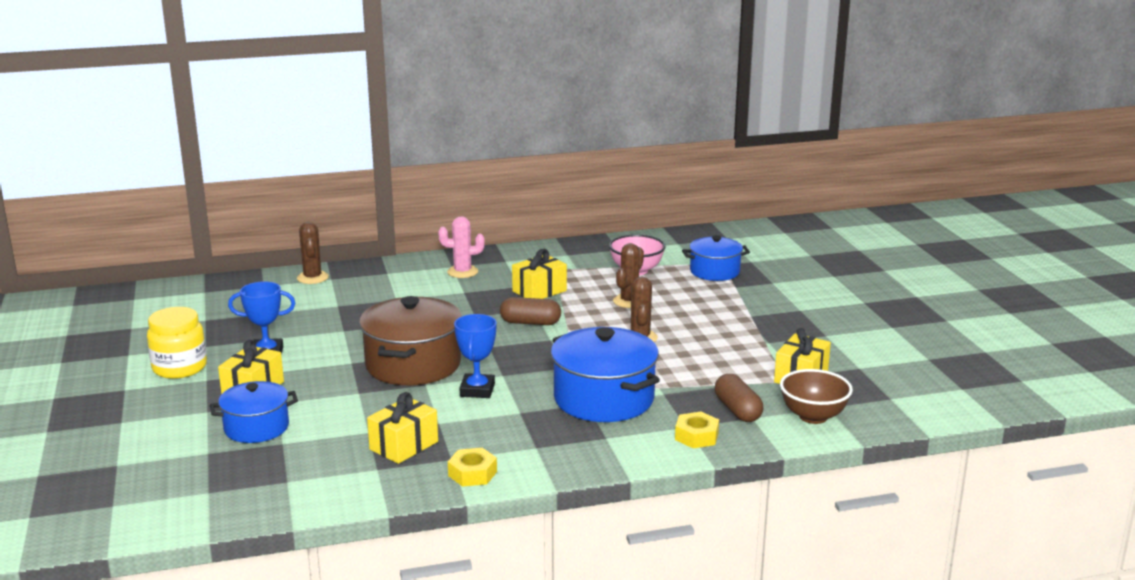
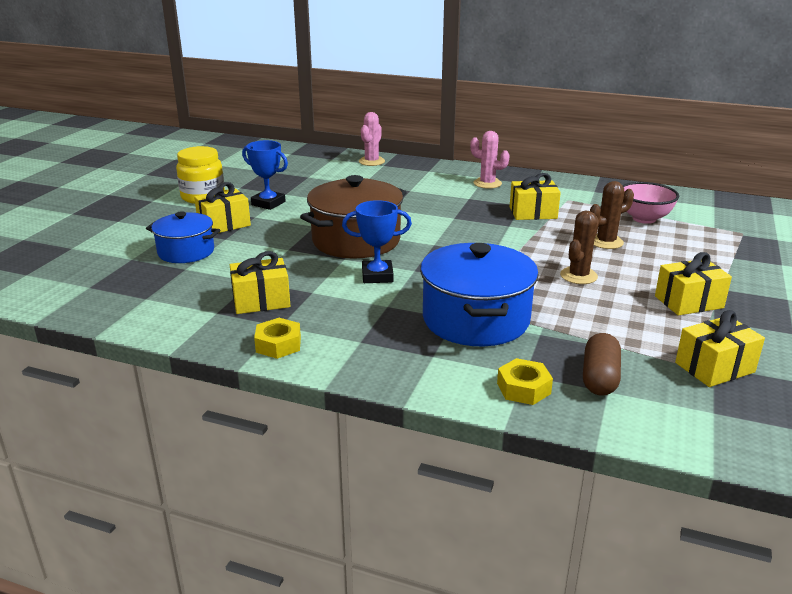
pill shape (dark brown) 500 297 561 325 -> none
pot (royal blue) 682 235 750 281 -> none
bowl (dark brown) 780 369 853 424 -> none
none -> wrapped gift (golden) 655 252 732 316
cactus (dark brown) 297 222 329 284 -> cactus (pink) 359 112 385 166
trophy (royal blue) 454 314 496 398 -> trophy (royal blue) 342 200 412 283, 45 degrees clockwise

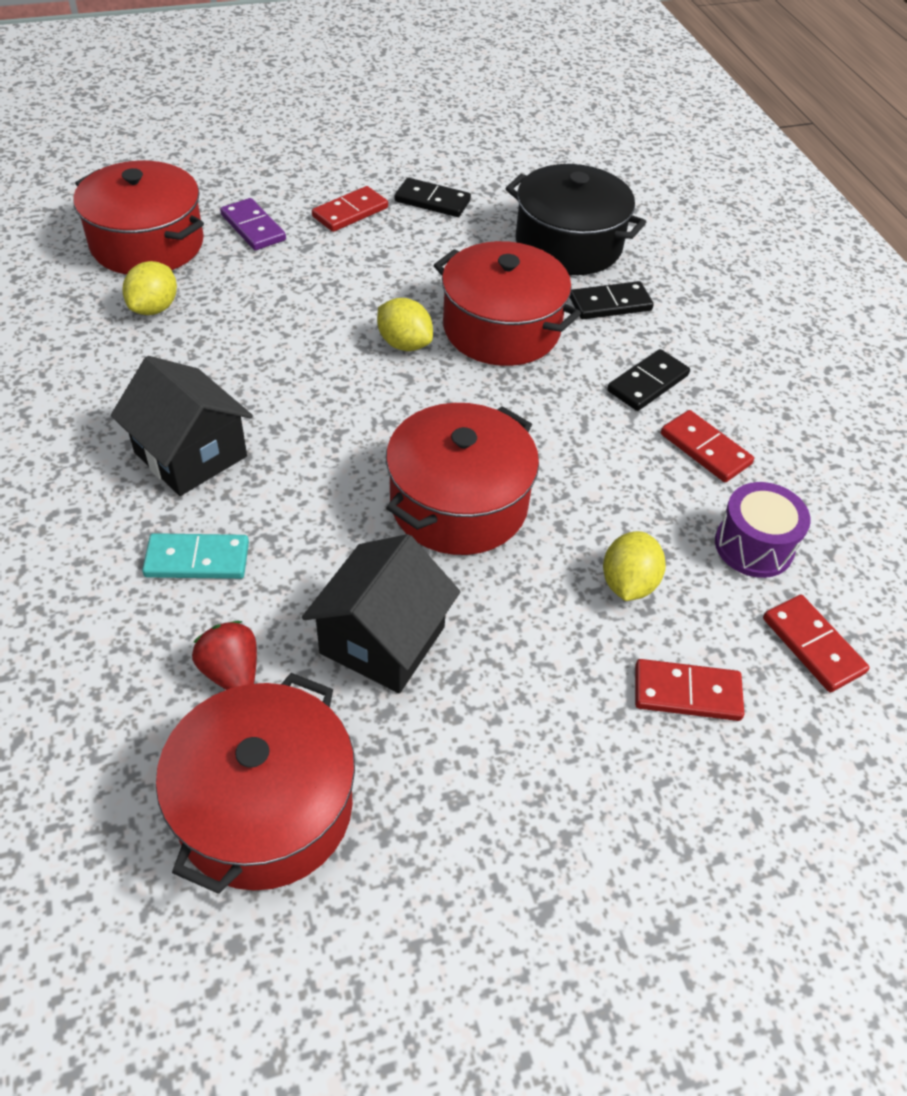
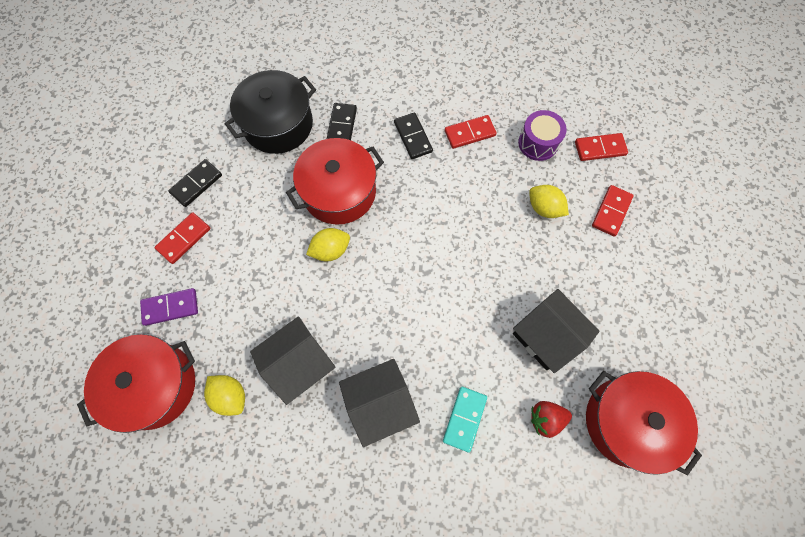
pot (scarlet) 386 403 539 555 -> none
none -> house (jet-black) 250 316 336 405
domino tile (scarlet) 312 186 388 232 -> domino tile (scarlet) 154 212 210 264, 60 degrees clockwise

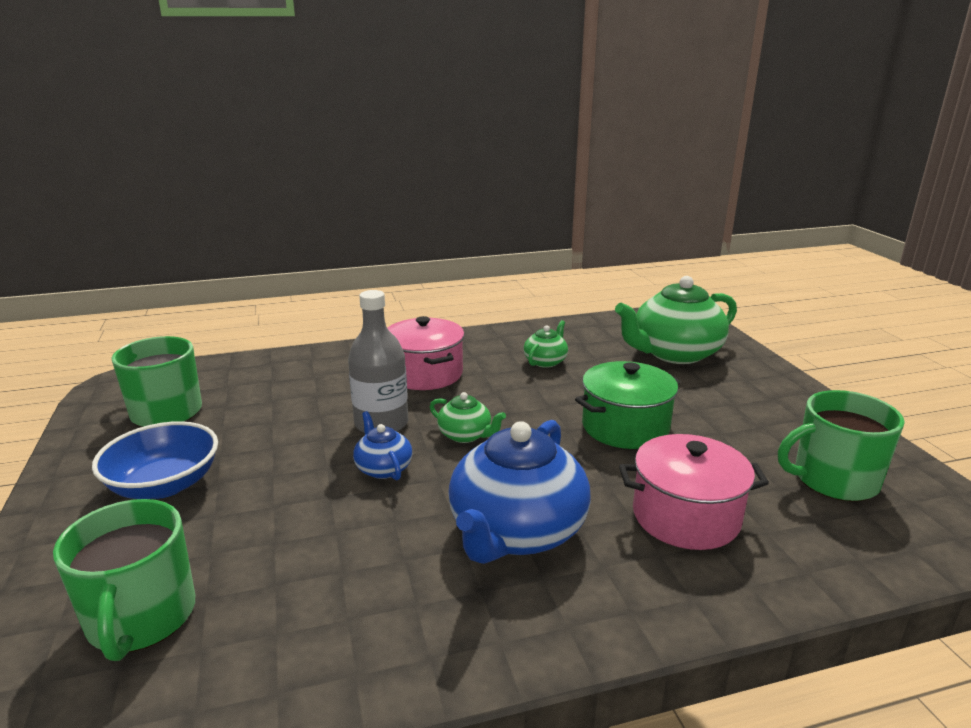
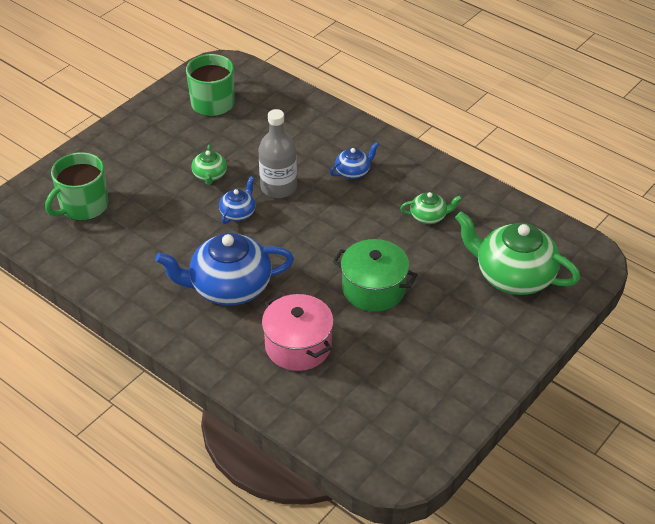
bowl (royal blue) 92 421 218 499 -> none
coffee mug (leaf-green) 778 390 905 502 -> none
tea pot (leaf-green) 430 392 506 443 -> tea pot (leaf-green) 192 145 227 185, relocated
pot (pink) 387 316 465 390 -> tea pot (royal blue) 330 142 379 179

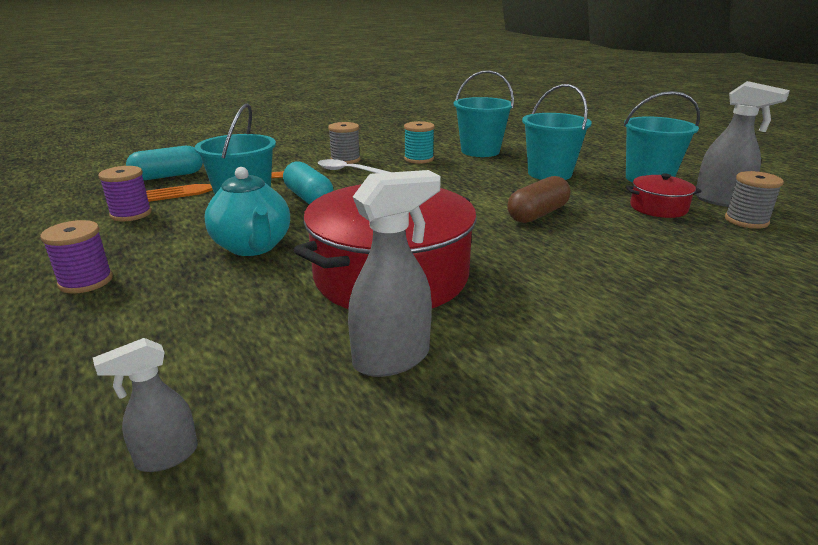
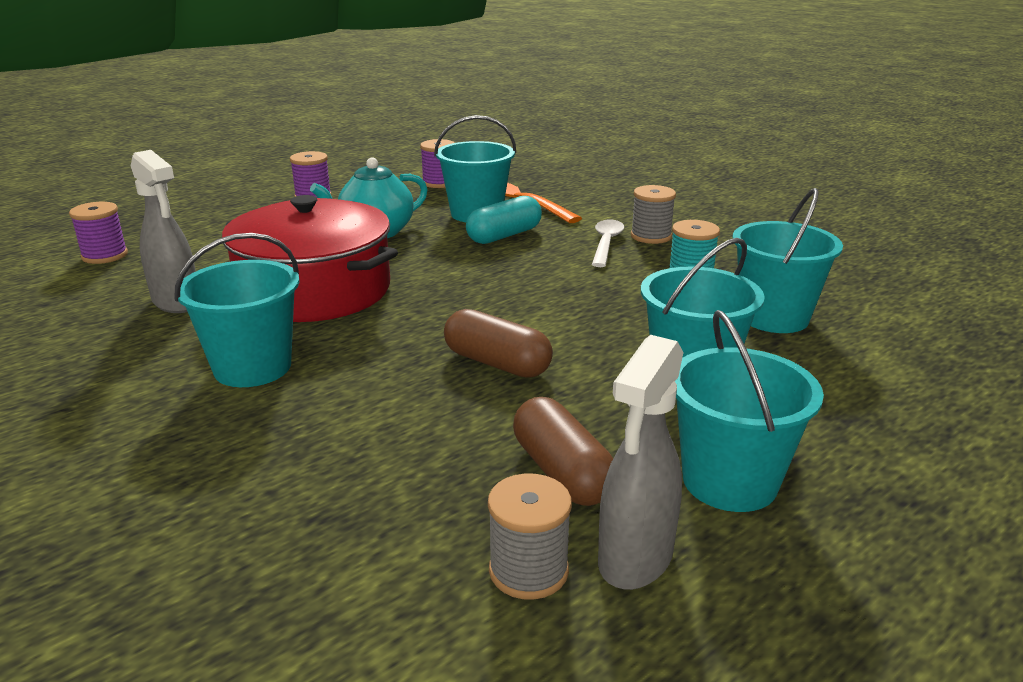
pill shape (turquoise) 126 146 203 180 -> none
none -> bucket (turquoise) 174 233 300 387
spray cleaner (grey) 93 338 198 472 -> bobbin (royal purple) 69 202 128 264
pot (scarlet) 625 173 702 218 -> pill shape (dark brown) 513 397 613 506

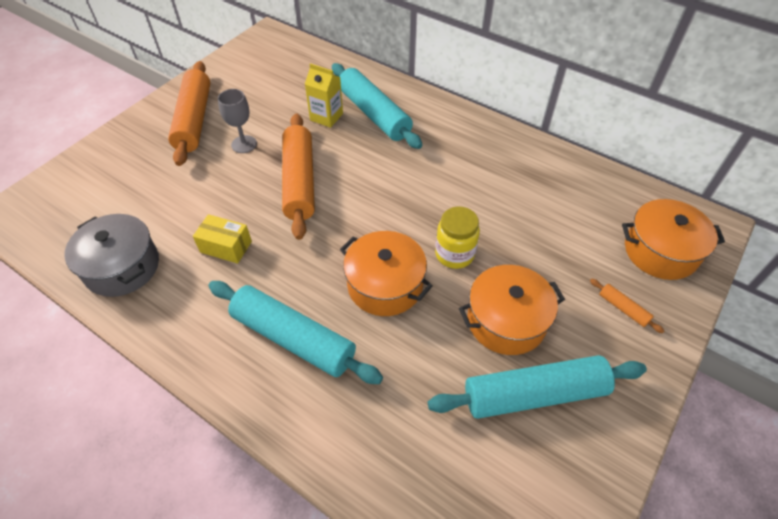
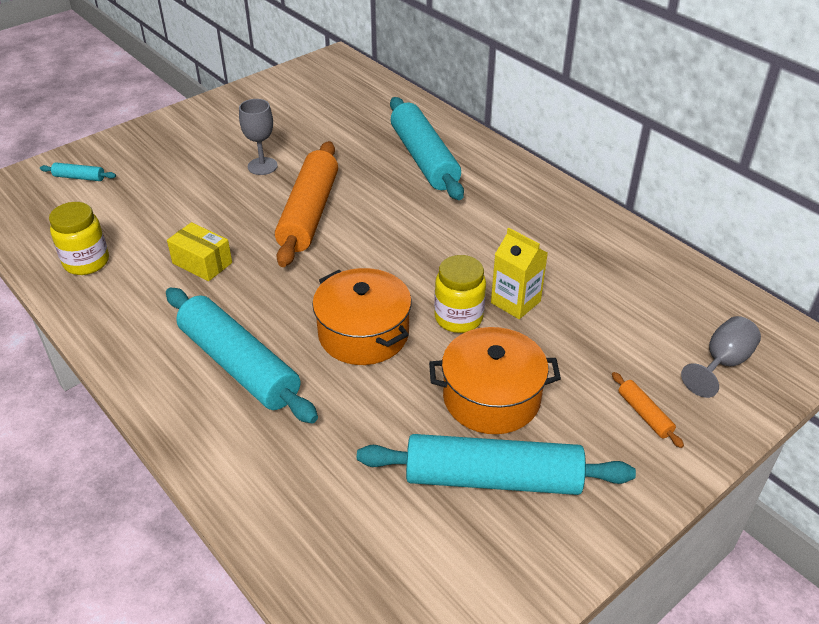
rolling pin (orange) 168 61 210 166 -> none
none -> rolling pin (turquoise) 40 162 116 181
milk carton (golden) 305 63 343 128 -> milk carton (golden) 491 228 548 319, relocated
pot (grey) 64 214 159 297 -> jar (golden) 49 202 109 275
pot (orange) 622 199 725 280 -> wine glass (grey) 681 316 761 398

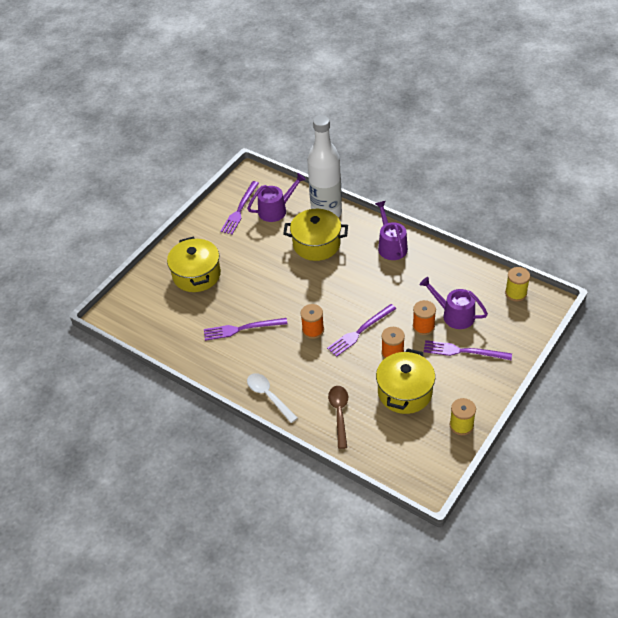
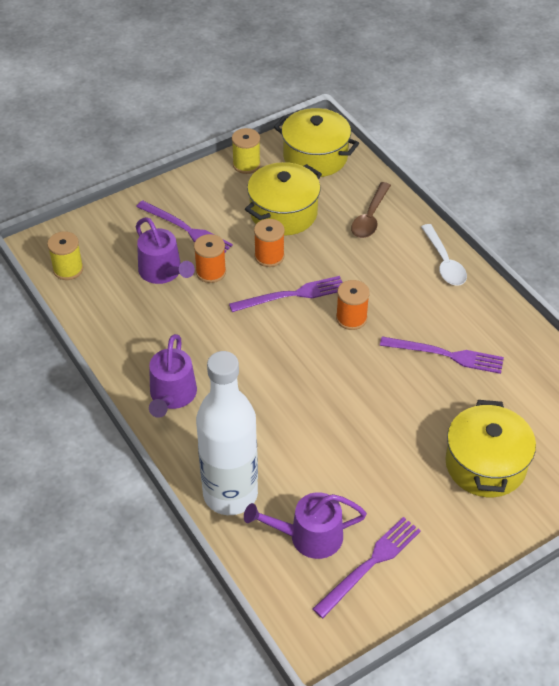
pot (golden) 283 209 348 261 -> pot (golden) 274 108 359 177, relocated

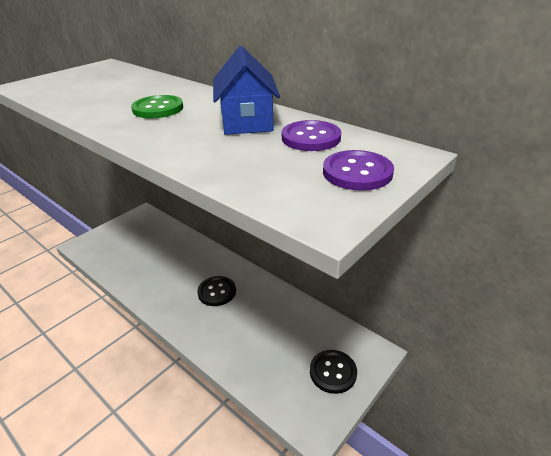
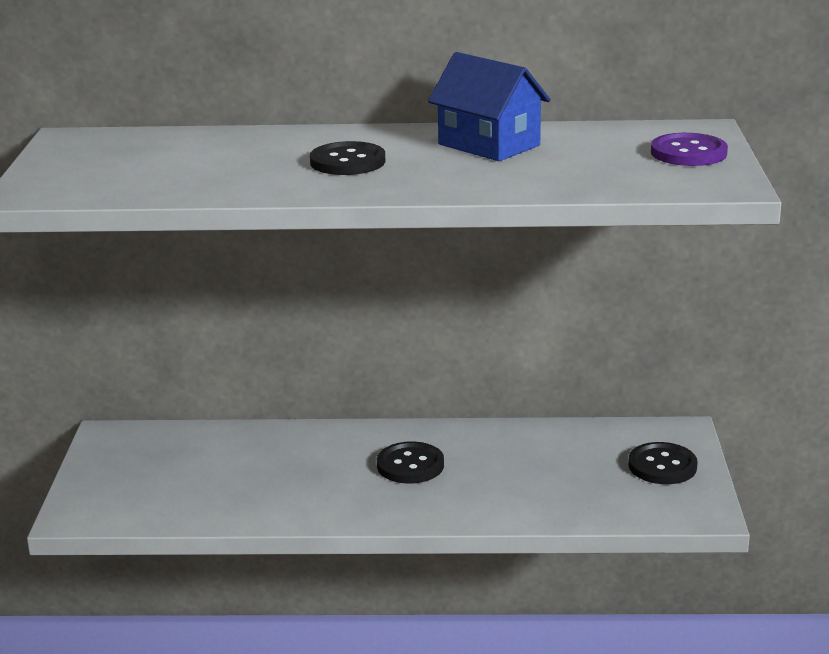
shirt button (royal purple) 282 120 341 151 -> none
shirt button (leaf-green) 131 95 183 118 -> shirt button (jet-black) 310 141 385 175

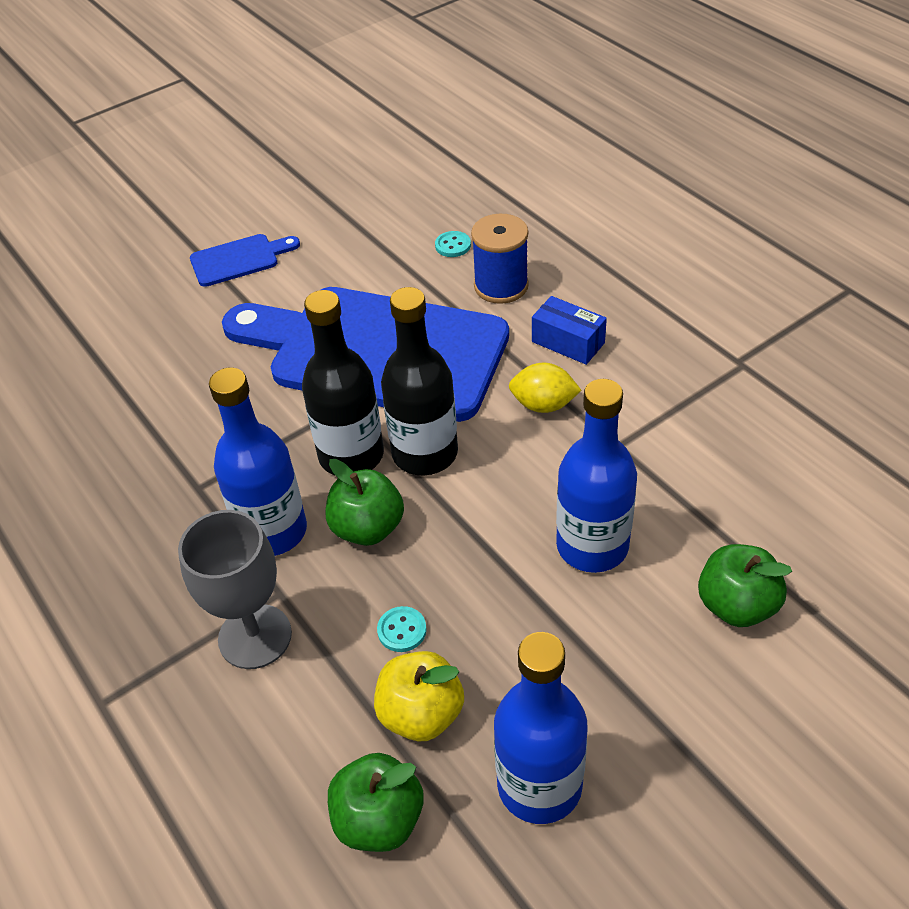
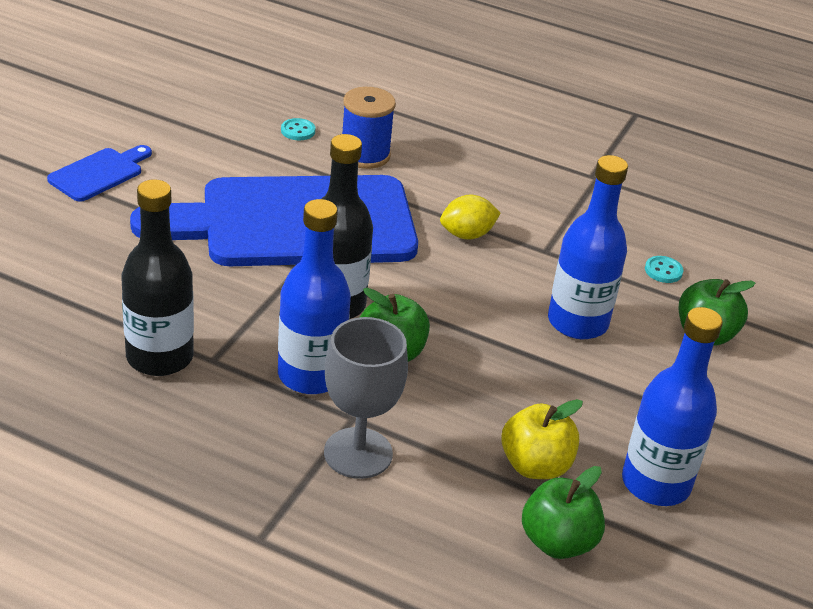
box (royal blue) 532 296 607 365 -> none
shirt button (turquoise) 377 606 427 652 -> shirt button (turquoise) 645 256 684 283, relocated
flask (jet-black) 381 287 458 475 -> flask (jet-black) 121 179 194 376, relocated

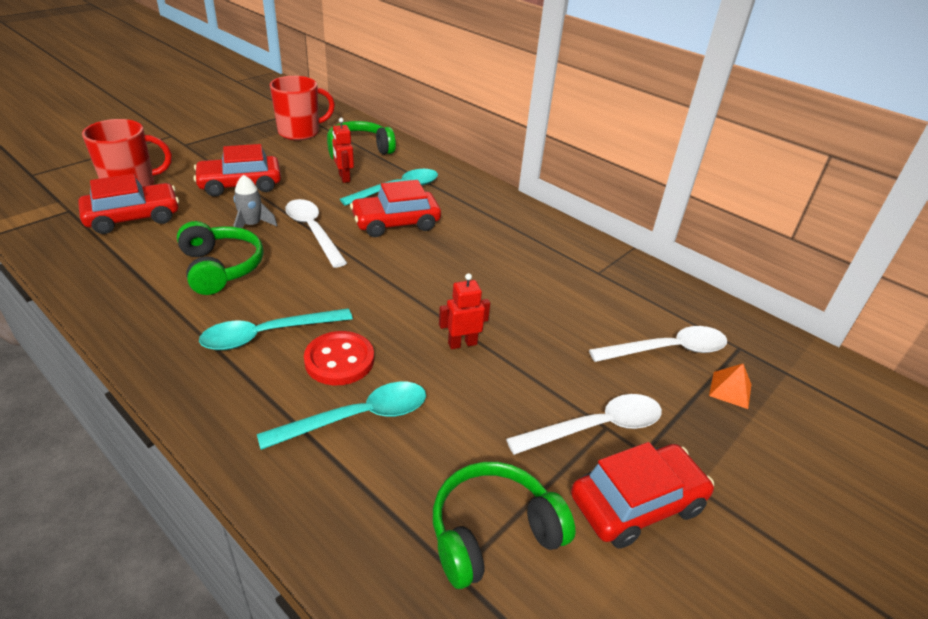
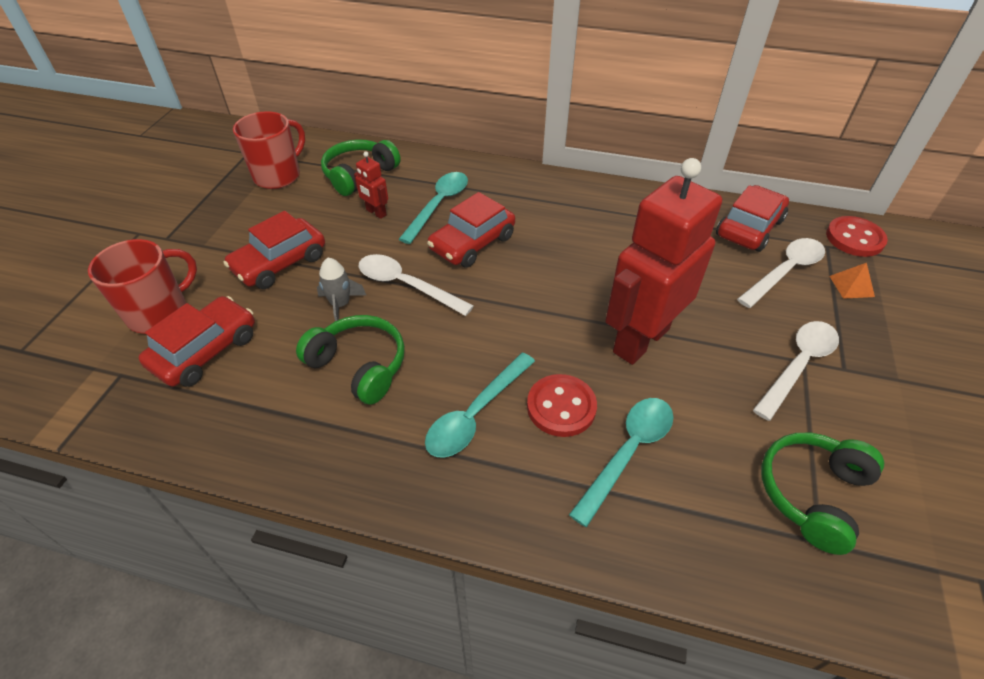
none -> shirt button (scarlet) 826 216 888 257
car (scarlet) 571 442 714 548 -> car (scarlet) 716 185 789 252, relocated
toy robot (scarlet) 439 273 490 349 -> toy robot (scarlet) 605 158 722 365, x2.46

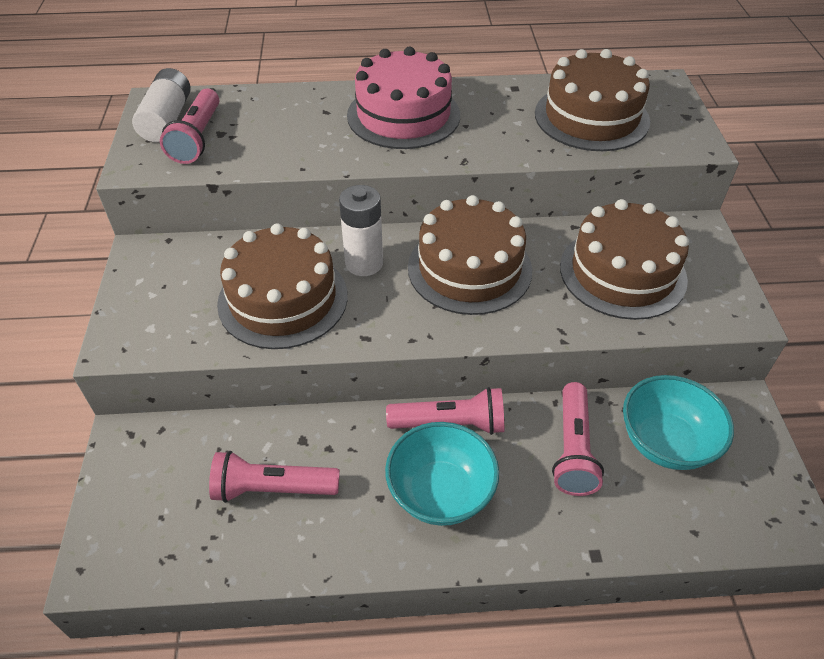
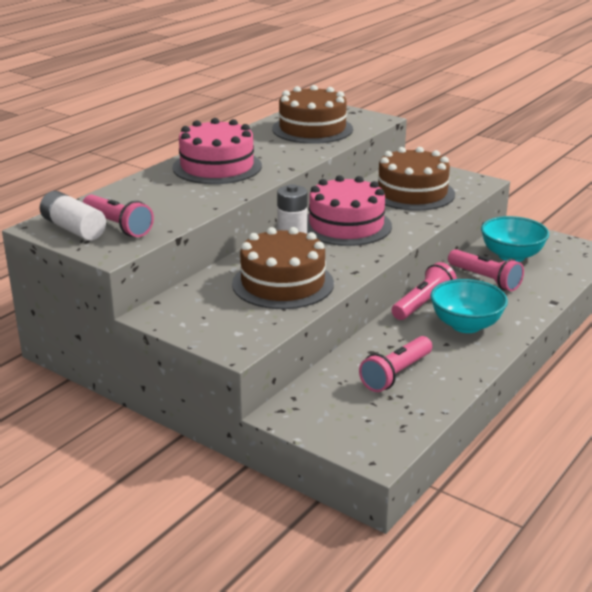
layer cake (dark brown) 408 195 532 315 -> layer cake (pink) 307 175 392 246

